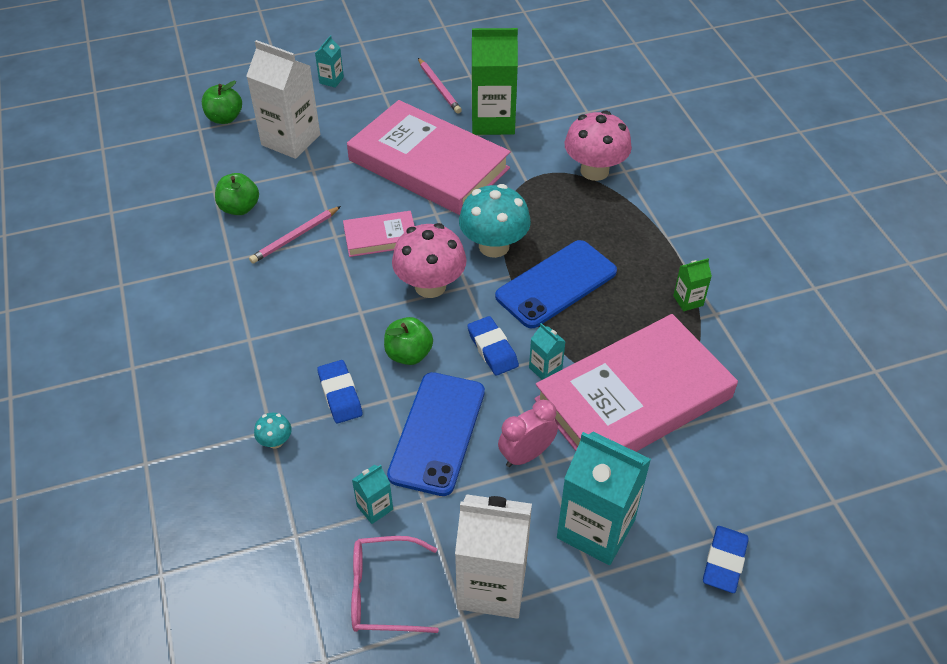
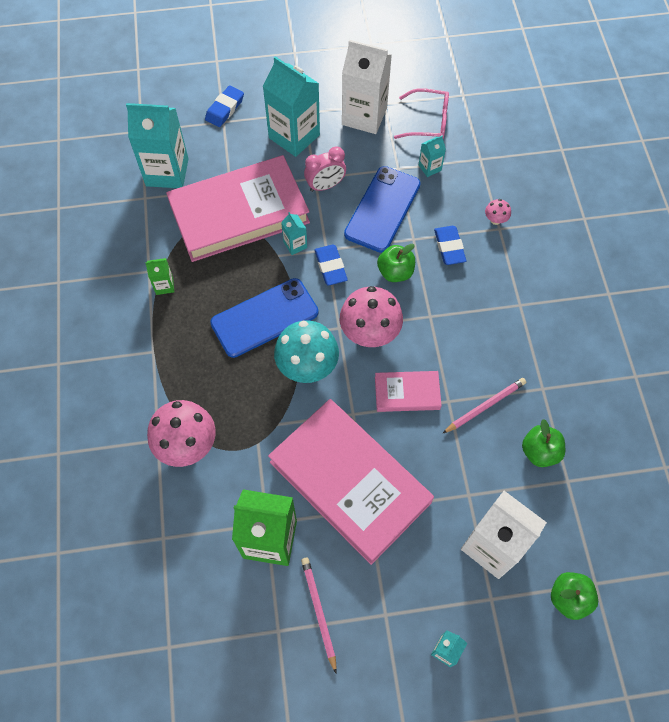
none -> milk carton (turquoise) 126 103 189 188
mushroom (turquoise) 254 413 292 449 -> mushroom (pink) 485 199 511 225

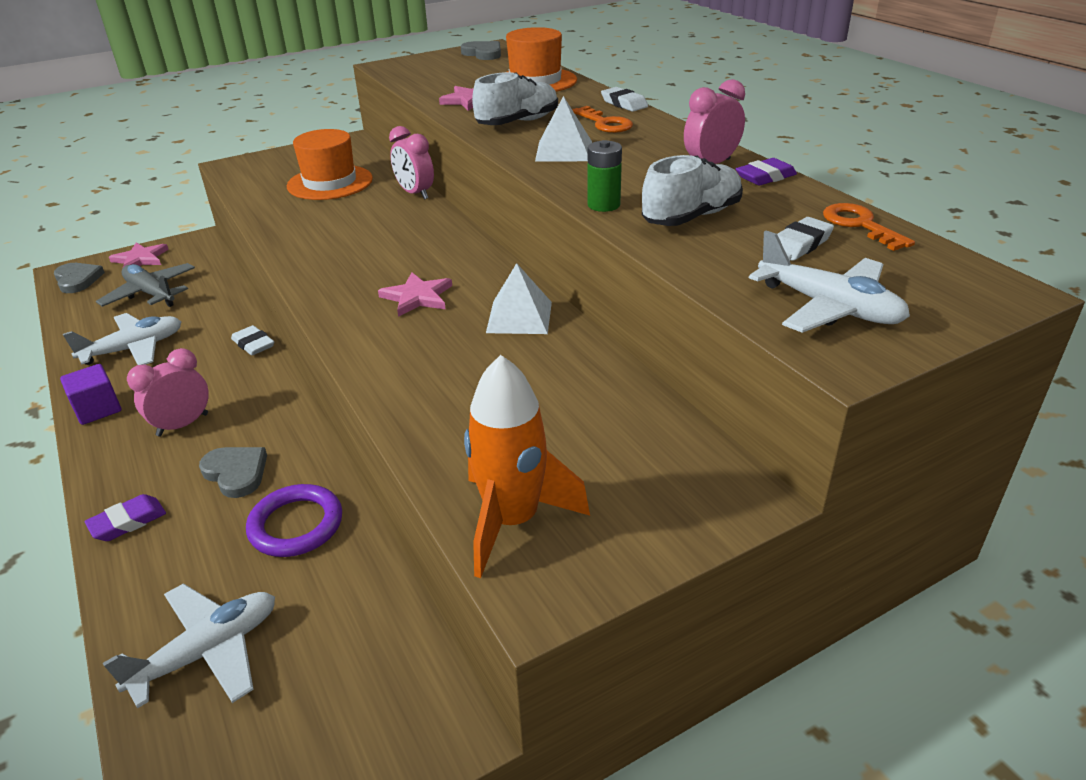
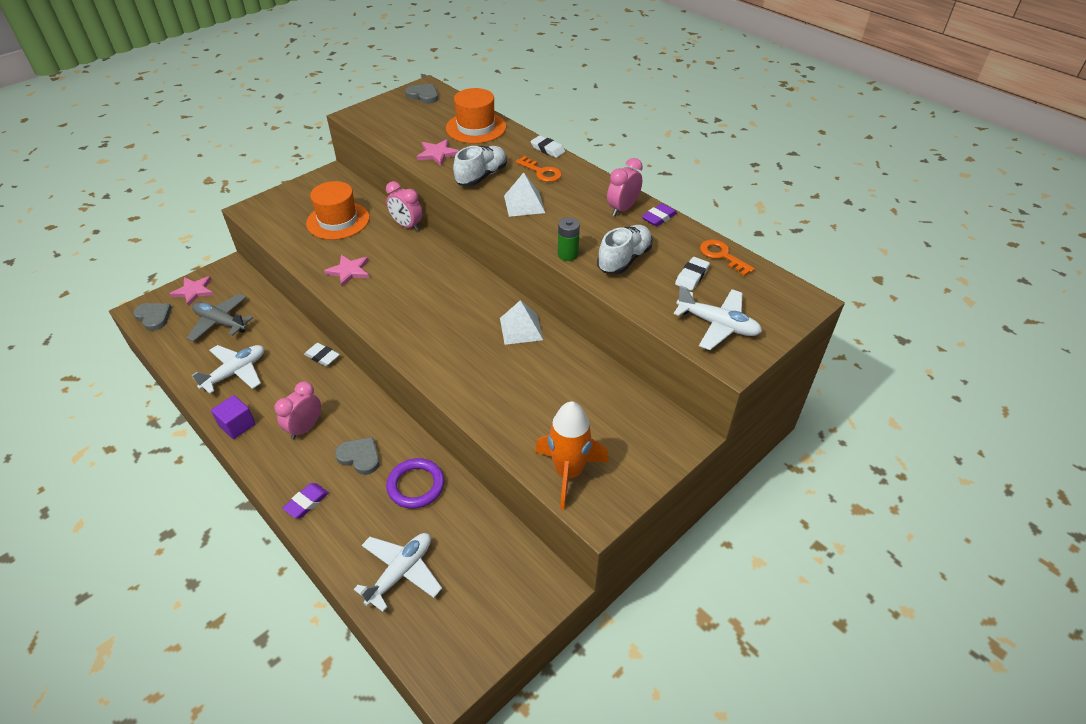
star shape (pink) 378 272 452 317 -> star shape (pink) 324 255 369 287, relocated

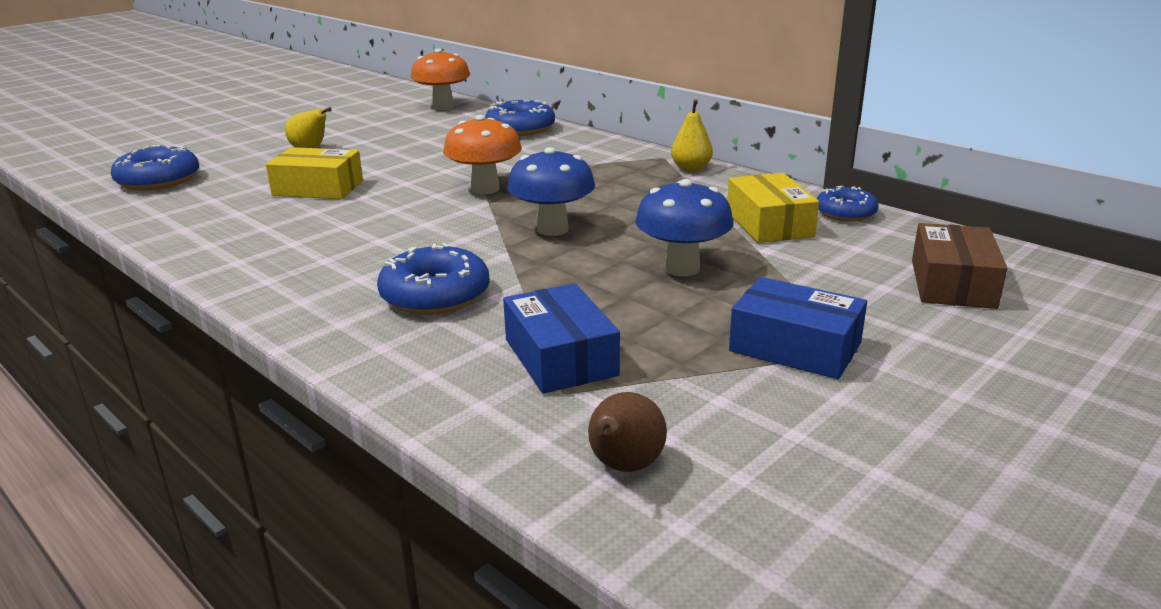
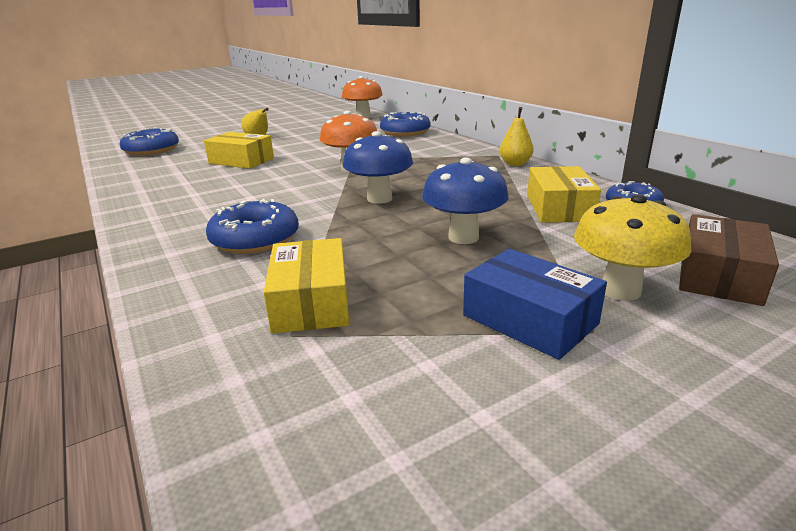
pear (dark brown) 588 392 667 472 -> none
none -> mushroom (golden) 574 194 691 301
box (royal blue) 503 283 620 394 -> box (golden) 263 238 349 334

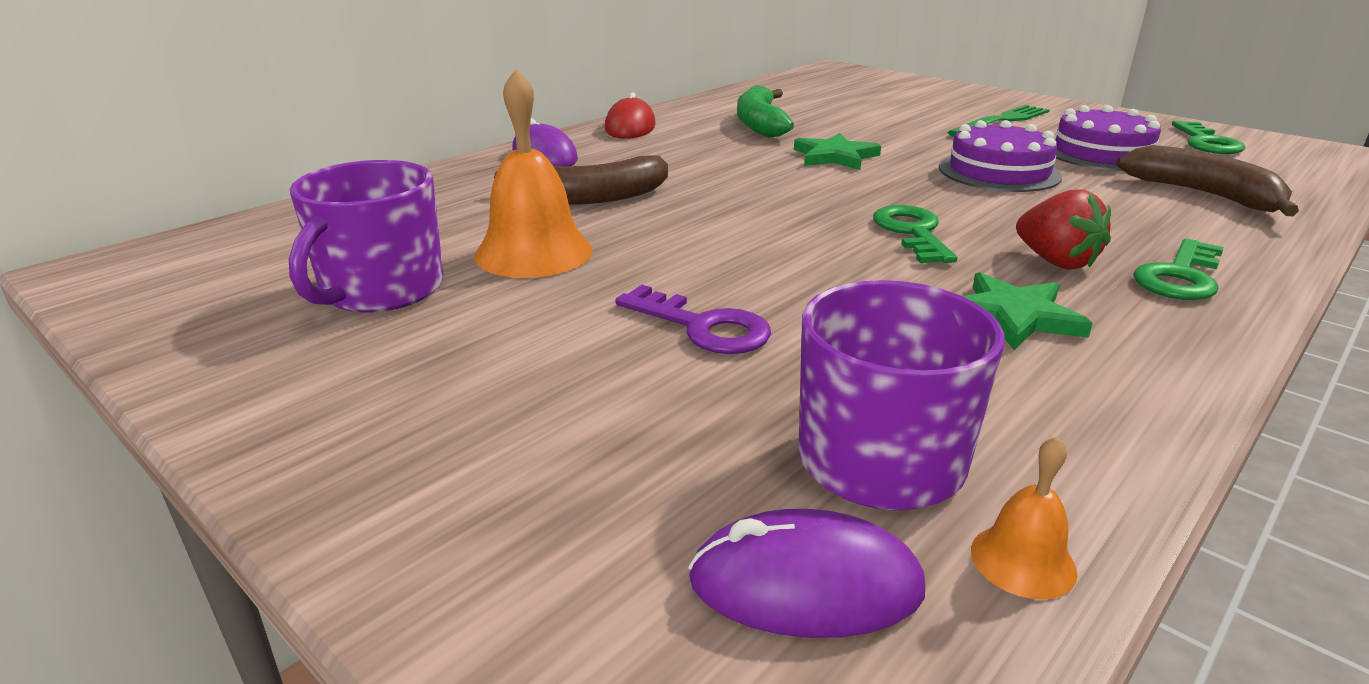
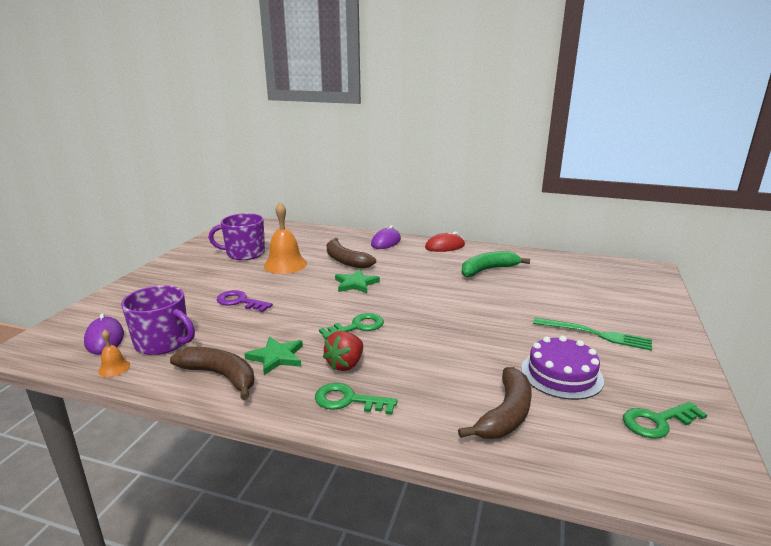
layer cake (royal purple) 939 120 1062 192 -> none
none -> banana (dark brown) 170 347 254 400
star shape (leaf-green) 794 133 881 170 -> star shape (leaf-green) 335 269 380 293, relocated
door key (royal purple) 615 285 771 354 -> door key (royal purple) 217 290 273 312, 105 degrees clockwise

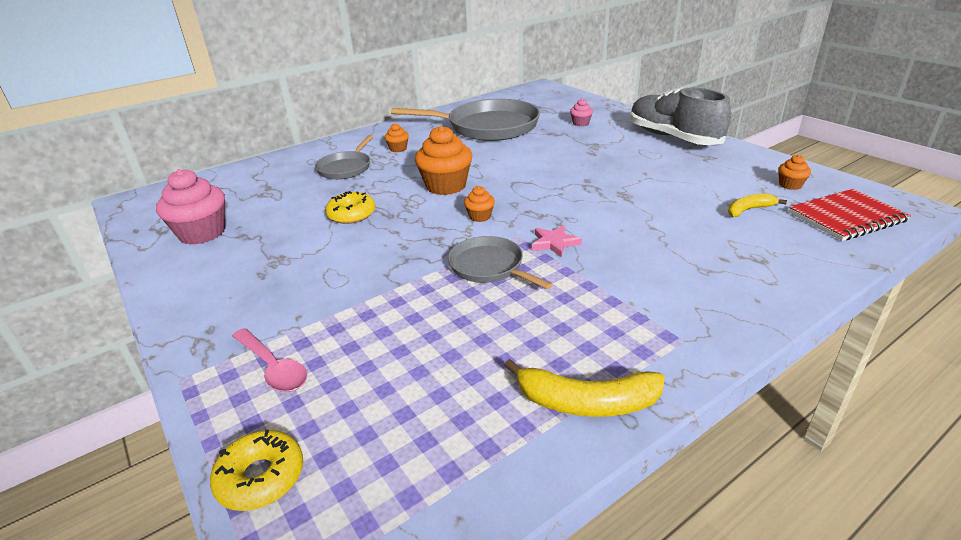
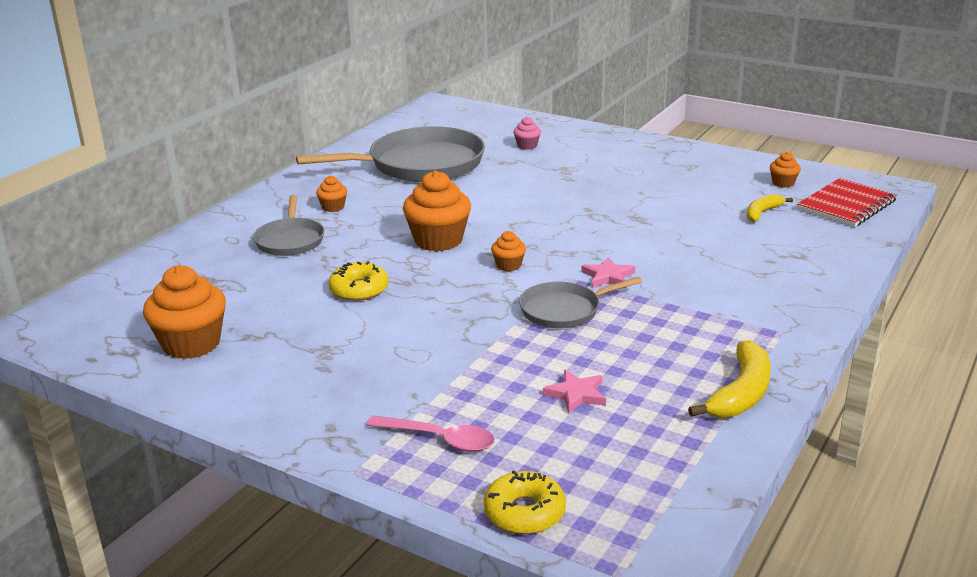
lace-up shoe (grey) 630 87 731 145 -> none
none -> star shape (pink) 543 370 606 414
cupcake (pink) 156 169 225 245 -> cupcake (orange) 143 265 226 359
pan (grey) 448 236 553 289 -> pan (grey) 519 277 642 328, 45 degrees counterclockwise
banana (golden) 504 359 665 417 -> banana (golden) 688 340 771 418, 45 degrees counterclockwise

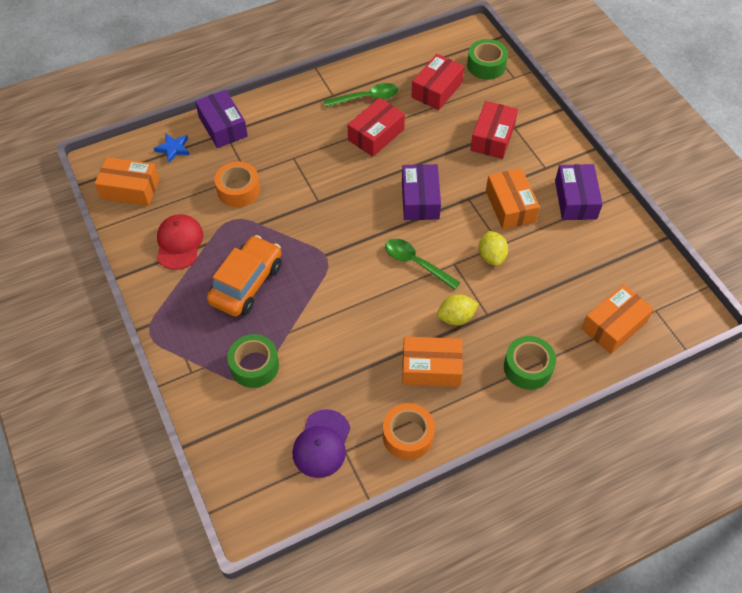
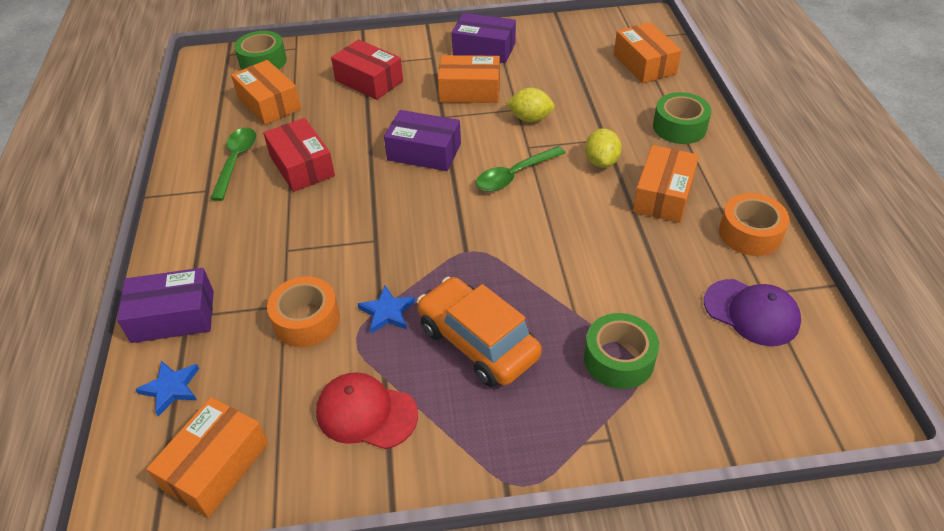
none -> star shape (royal blue) 358 286 415 334
box (scarlet) 411 54 464 110 -> box (orange) 231 60 301 125

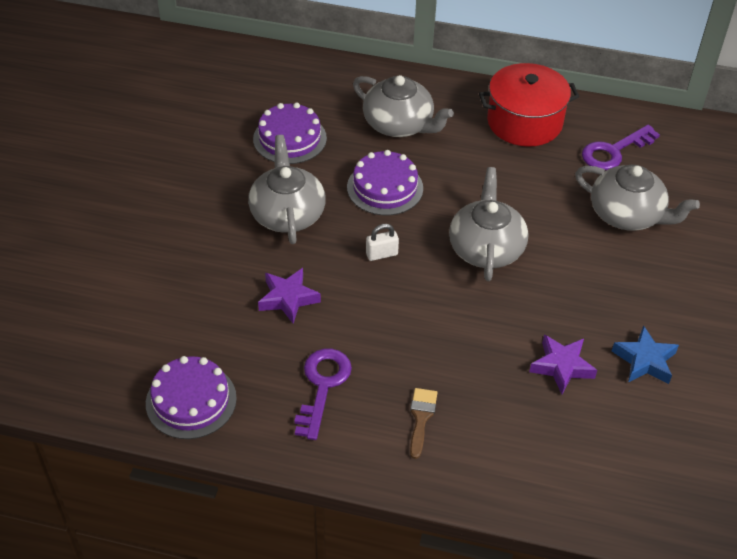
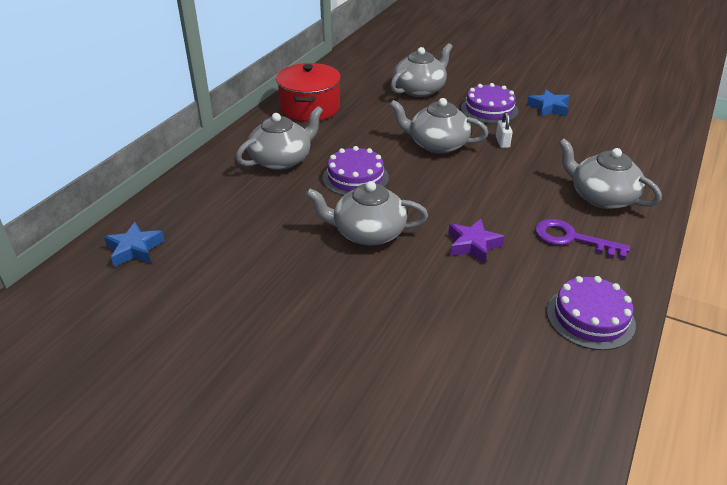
star shape (royal purple) 529 335 597 394 -> none
door key (royal purple) 582 125 660 170 -> none
none -> star shape (royal blue) 104 222 165 267
layer cake (royal purple) 253 103 327 164 -> layer cake (royal purple) 461 83 518 124, relocated
padlock (white) 366 224 399 261 -> padlock (white) 496 112 513 148, relocated
brush (dark brown) 410 388 437 459 -> tea pot (grey) 559 138 662 209

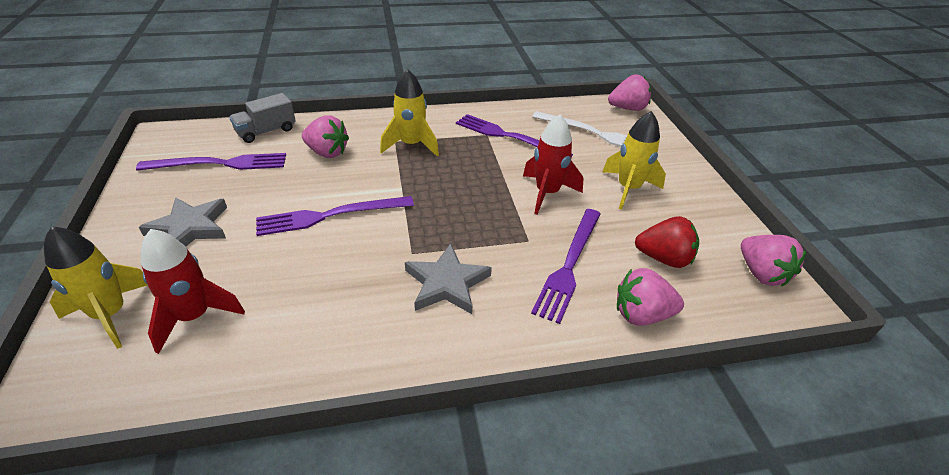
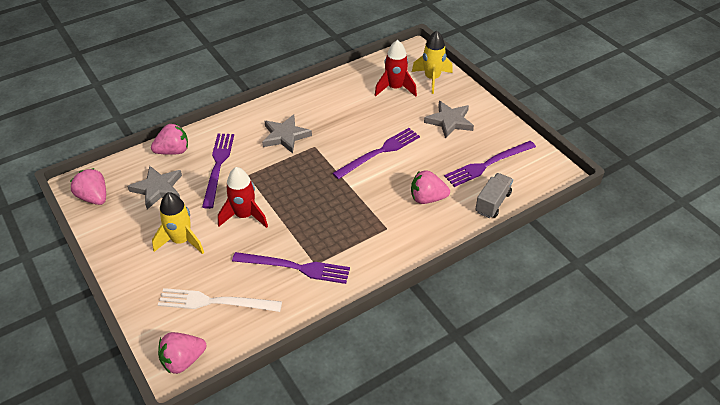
toy rocket (golden) 380 69 439 157 -> none
toy strawberry (scarlet) 635 216 699 268 -> star shape (grey) 127 166 182 209

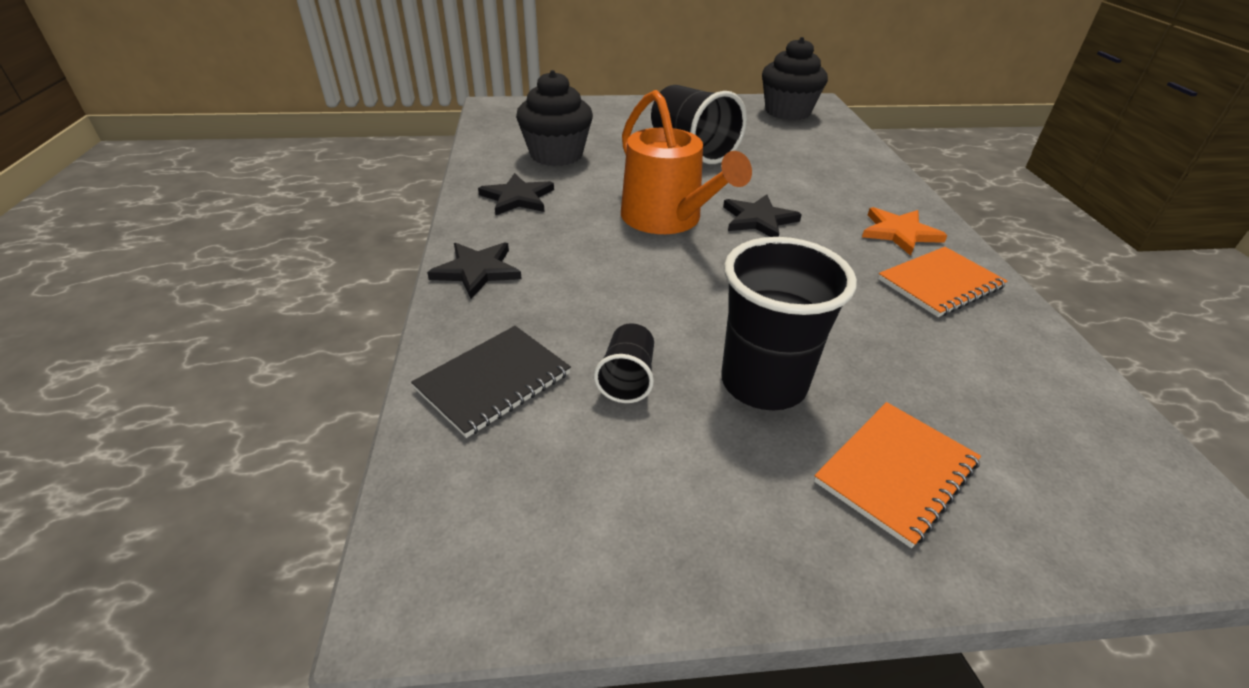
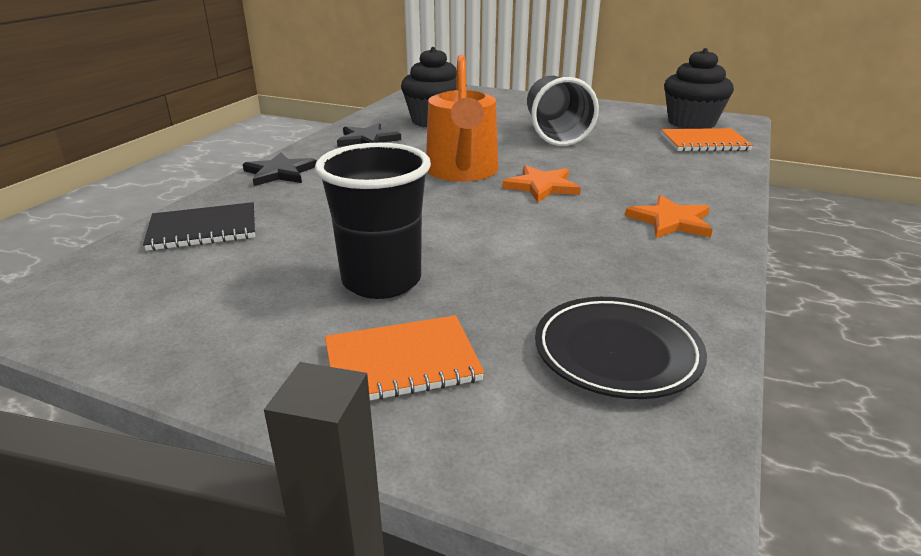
tumbler (jet-black) 594 323 654 403 -> none
none -> dinner plate (jet-black) 535 297 707 399
notebook (orange) 878 247 1008 317 -> notebook (orange) 661 128 753 152, relocated
star shape (jet-black) 723 194 802 237 -> star shape (orange) 503 165 581 202

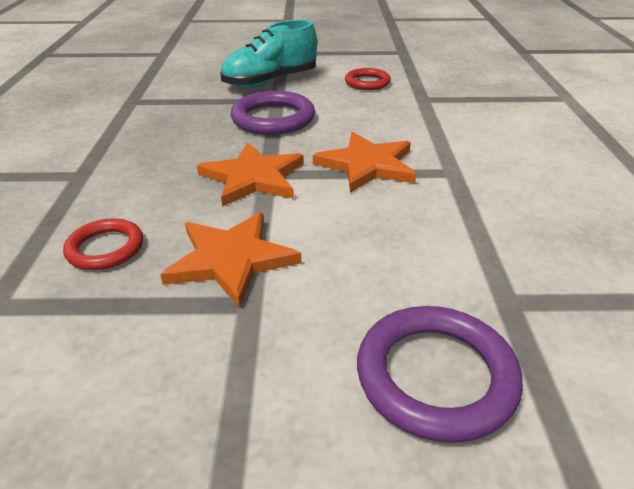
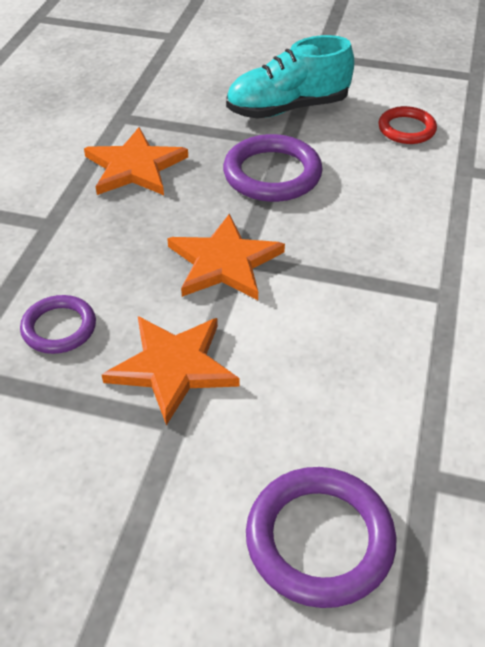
star shape (orange) 313 132 416 193 -> star shape (orange) 84 127 188 195, relocated
hoop (scarlet) 63 218 143 270 -> hoop (royal purple) 20 295 96 354

